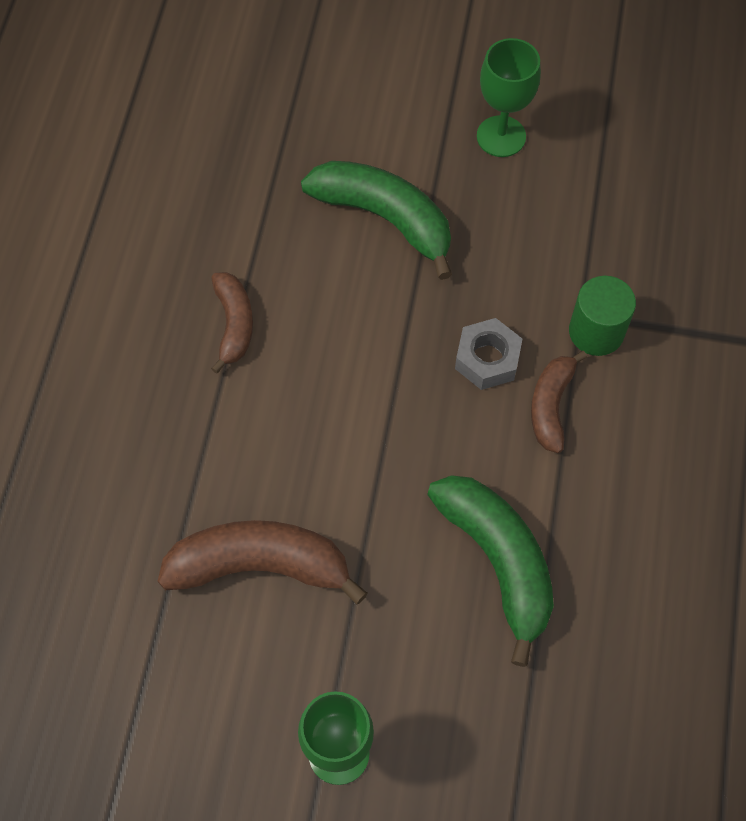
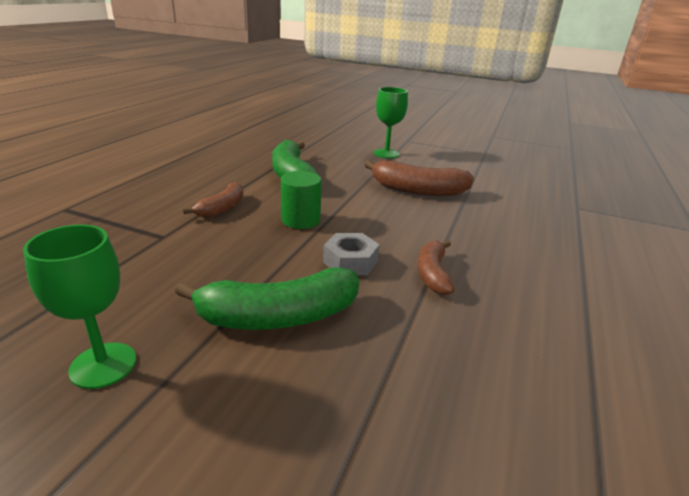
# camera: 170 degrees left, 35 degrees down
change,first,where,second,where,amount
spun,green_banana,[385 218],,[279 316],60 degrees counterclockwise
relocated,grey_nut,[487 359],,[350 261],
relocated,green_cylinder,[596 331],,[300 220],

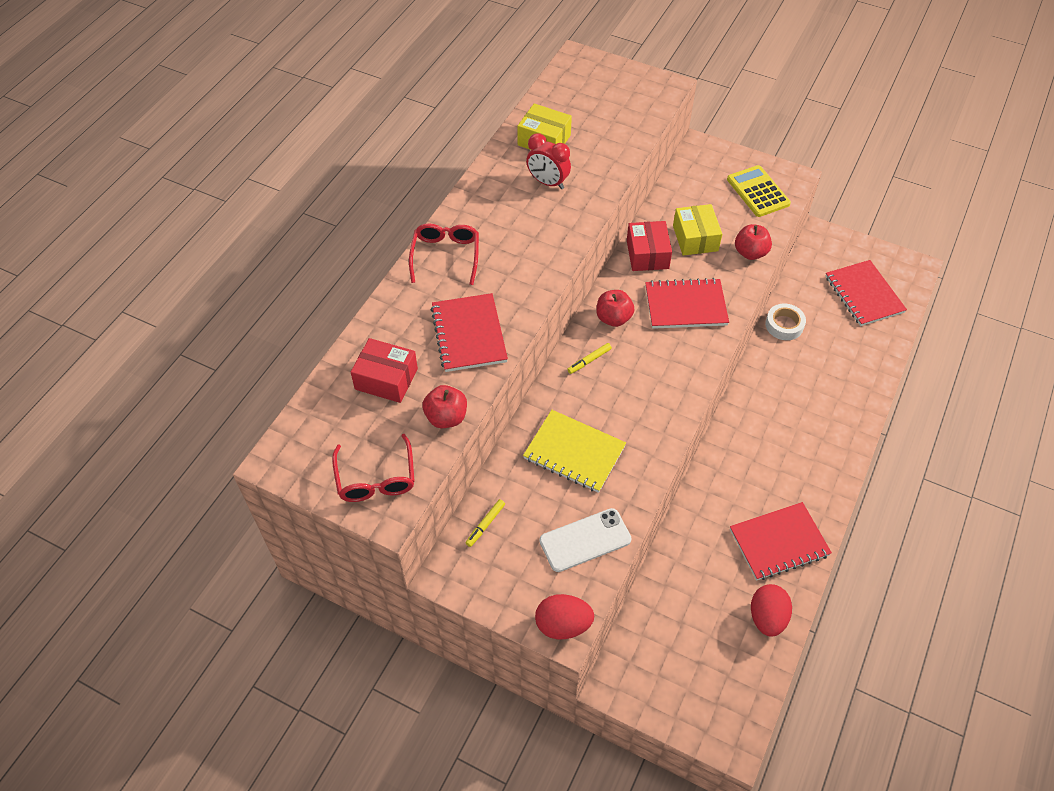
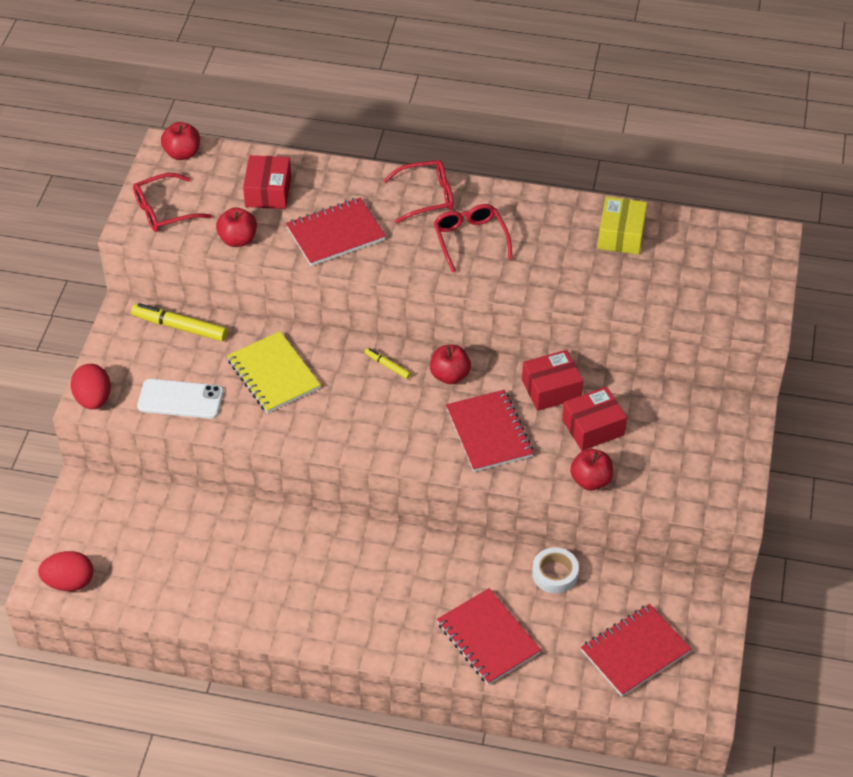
# camera: 75 degrees right, 5 degrees down
change,first,where,second,where,amount
size,yellow_marker,[485 525],,[180 327],x1.86
spun,yellow_notebook,[574 452],,[273 374],45 degrees counterclockwise
missing,red_clock,[548 182],,,
spun,white_phone,[585 540],,[180 399],45 degrees counterclockwise
colour,yellow_box,[695 238],red_box,[593 427],
missing,yellow_calculator,[758 192],,,
relocated,red_notebook,[779 542],,[488 638],
relocated,red_egg,[767 617],,[69 582],
appeared,,,red_apple,[182 153],
appeared,,,red_glasses,[470 239],

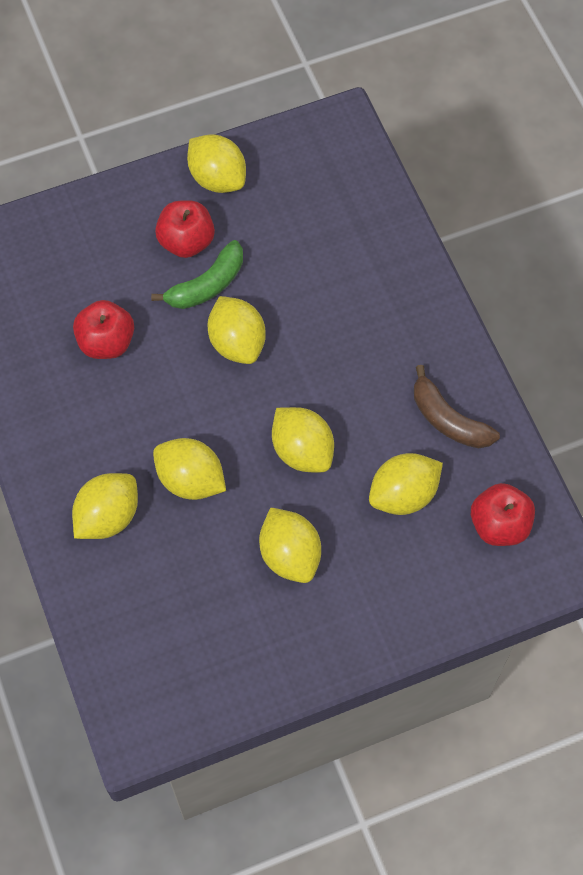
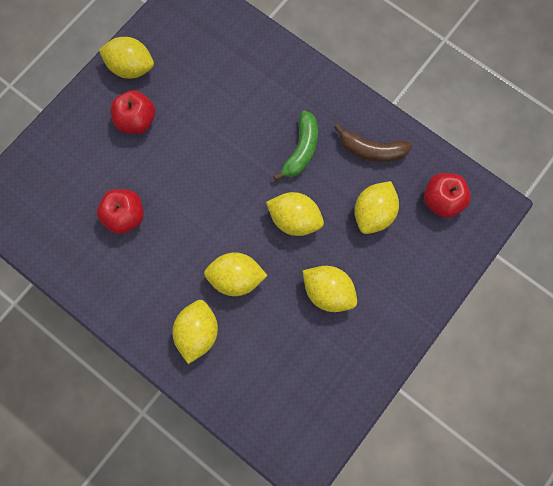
# camera: 30 degrees left, 10 degrees up
change,first,where,second,where,amount
relocated,green_banana,[207 285],,[301 150],
missing,yellow_lemon,[237 343],,,

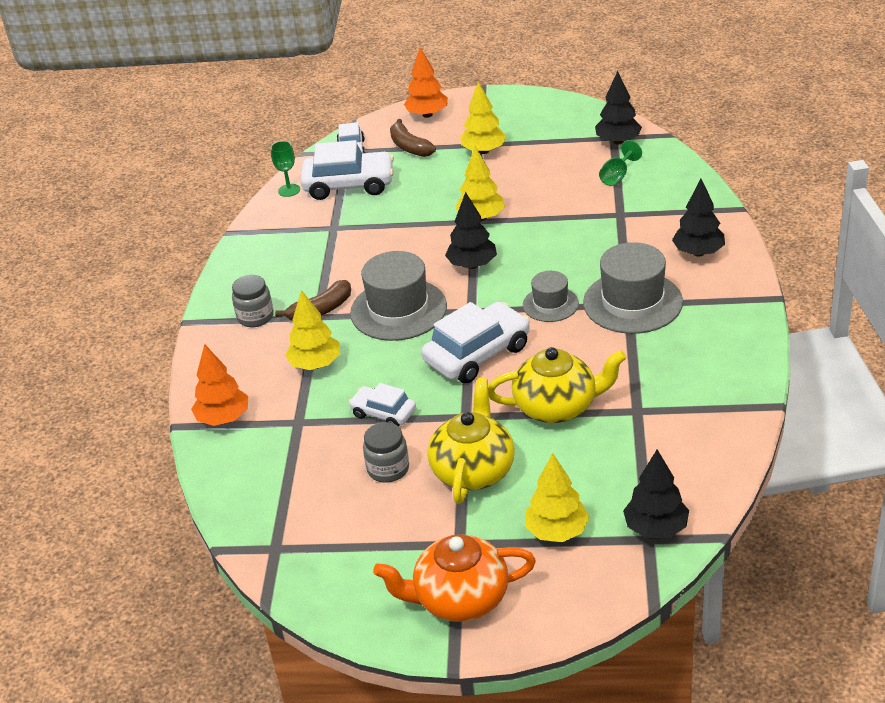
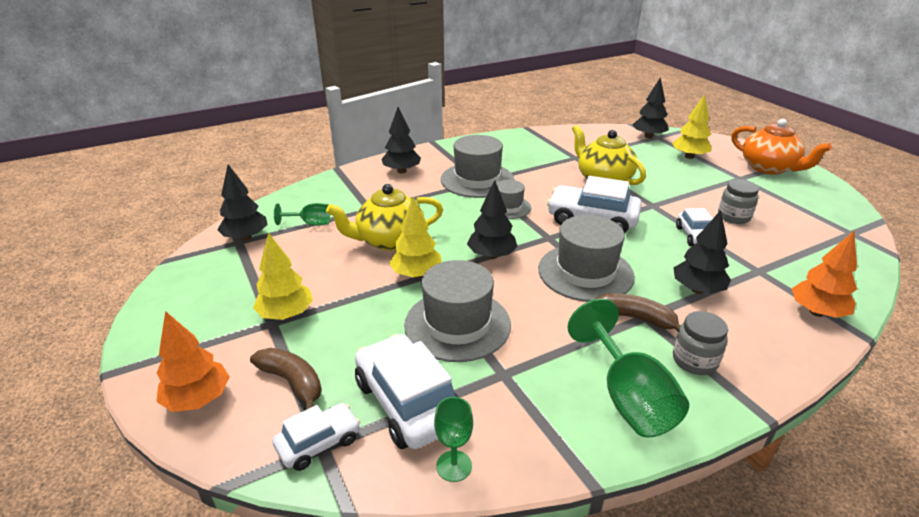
# camera: 125 degrees left, 5 degrees down
change,first,where,second,where,amount
colour,yellow_tree,[316 364],black_tree,[697 289],
spun,brown_banana,[409 147],,[292 382],75 degrees counterclockwise
relocated,yellow_teapot,[473 470],,[389 240],
appeared,,,grey_hat,[457 324],
appeared,,,green_goblet,[628 398],

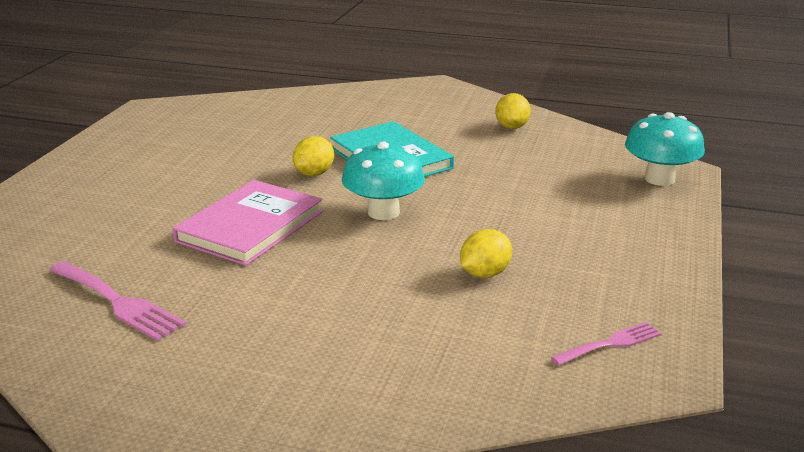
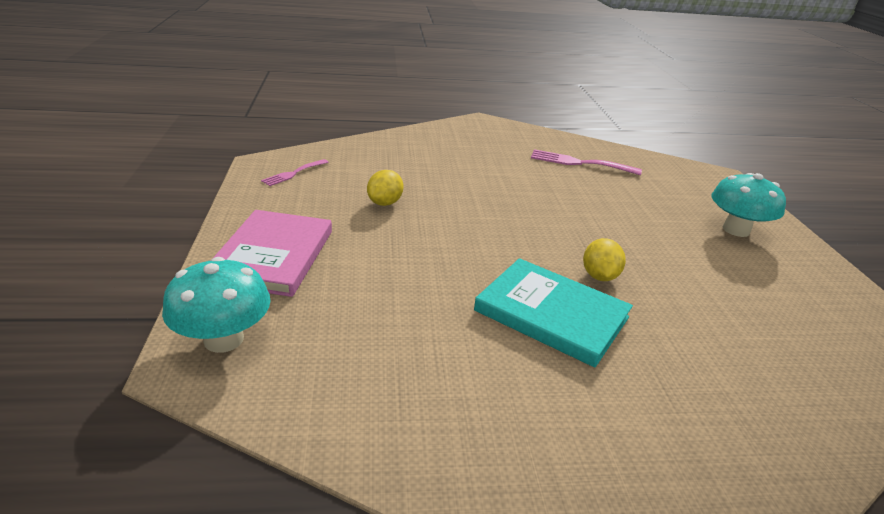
# camera: 155 degrees right, 5 degrees up
change,first,where,second,where,amount
relocated,pink_book,[250 226],,[273 256],
relocated,turquoise_mushroom,[383 212],,[736 230],
missing,yellow_lemon,[512 127],,,

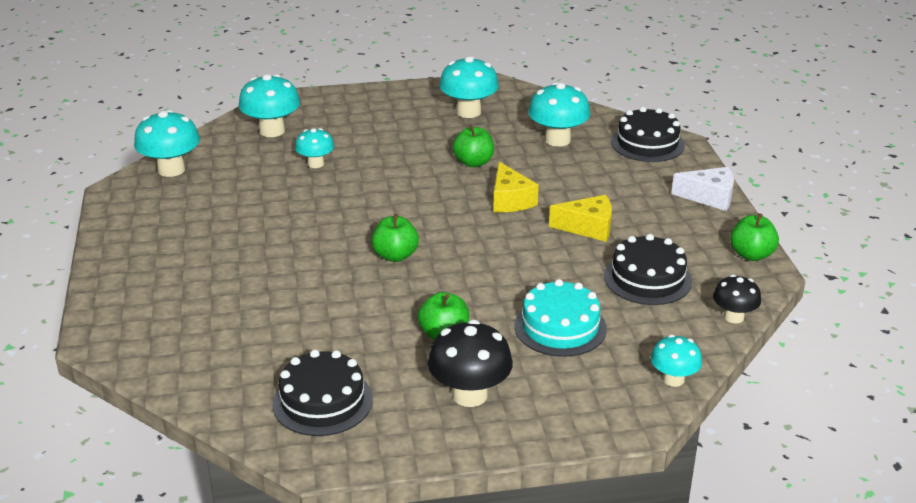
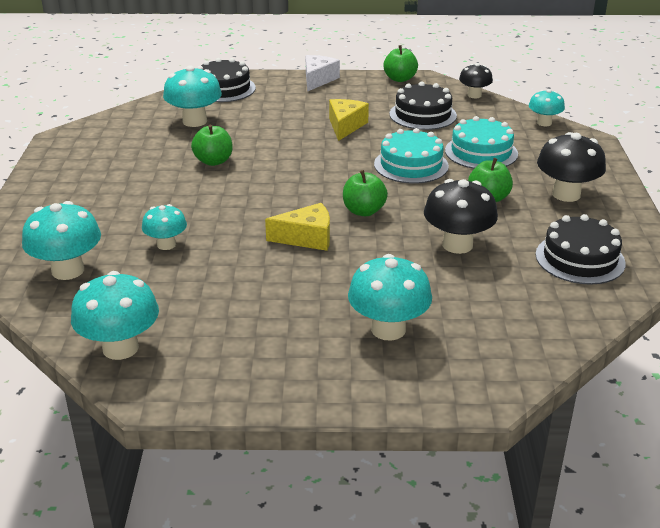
# camera: 80 degrees left, 0 degrees up
change,first,where,second,where,amount
relocated,turquoise_mushroom,[468 112],,[388 329],
relocated,yellow_cheese,[510 200],,[307 238],
appeared,,,turquoise_cake,[411 165],
appeared,,,black_mushroom,[457 245],

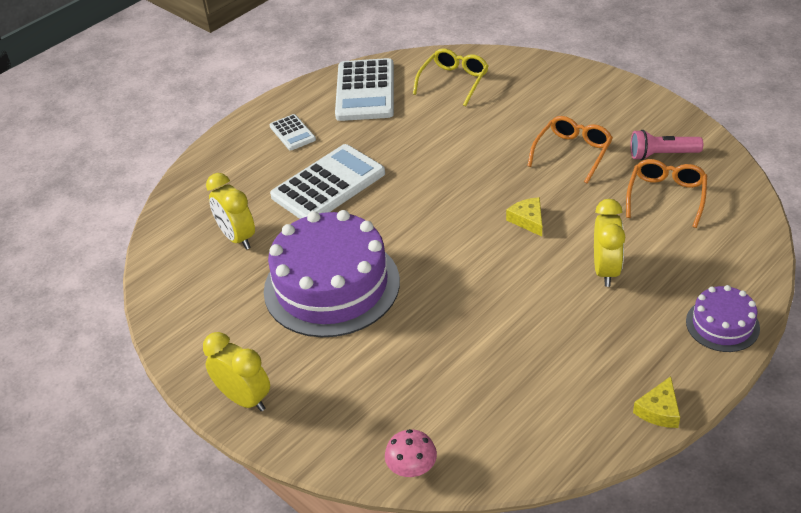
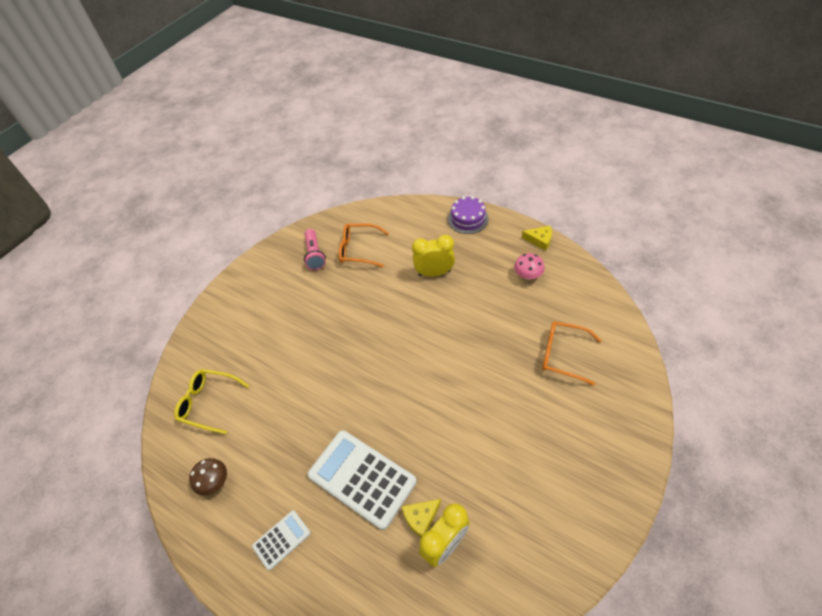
# camera: 100 degrees left, 10 degrees up
change,first,where,second,where,amount
missing,yellow_clock,[244 399],,,
missing,purple_cake,[331 286],,,
exchanged,white_calculator,[365 91],brown_mushroom,[214 482],
relocated,pink_mushroom,[412 467],,[528 275],
relocated,yellow_cheese,[528 220],,[421 518],
relocated,orange_glasses,[573 152],,[562 355],

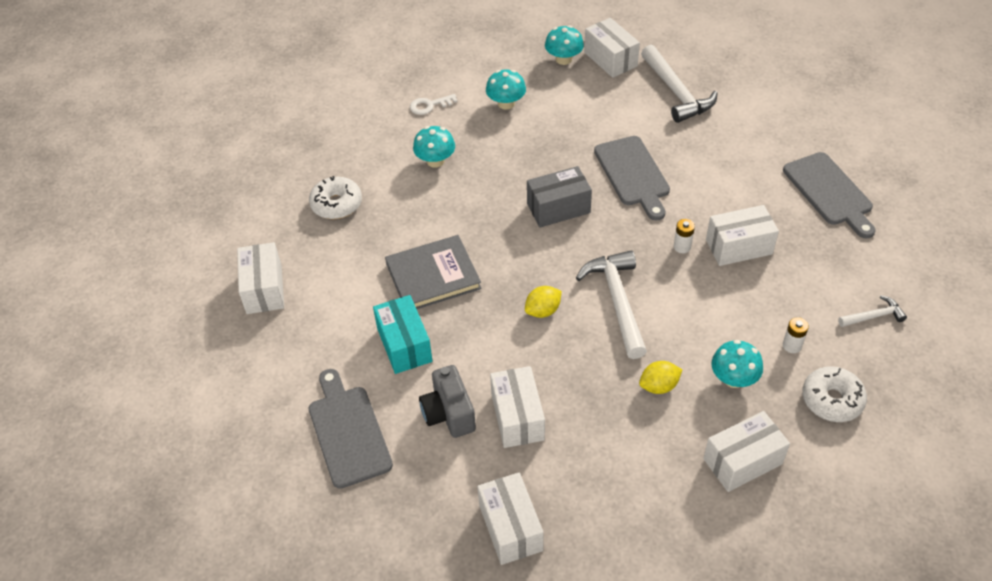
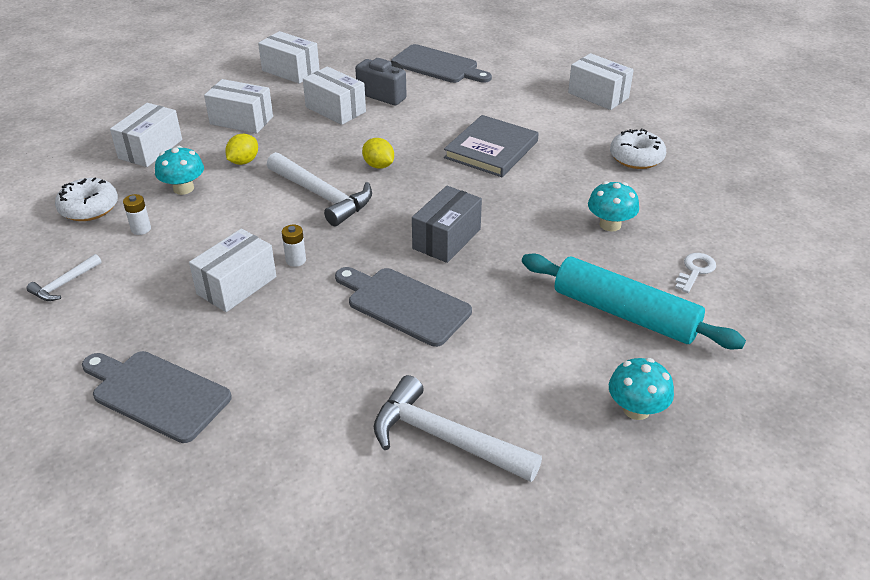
# camera: 140 degrees right, 10 degrees down
change,first,where,second,where,amount
missing,turquoise_box,[404 345],,,
exchanged,turquoise_mushroom,[506 103],turquoise_rolling_pin,[624 313],
spun,yellow_lemon,[543 311],,[378 165],60 degrees counterclockwise
relocated,white_box,[610 59],,[241 120],

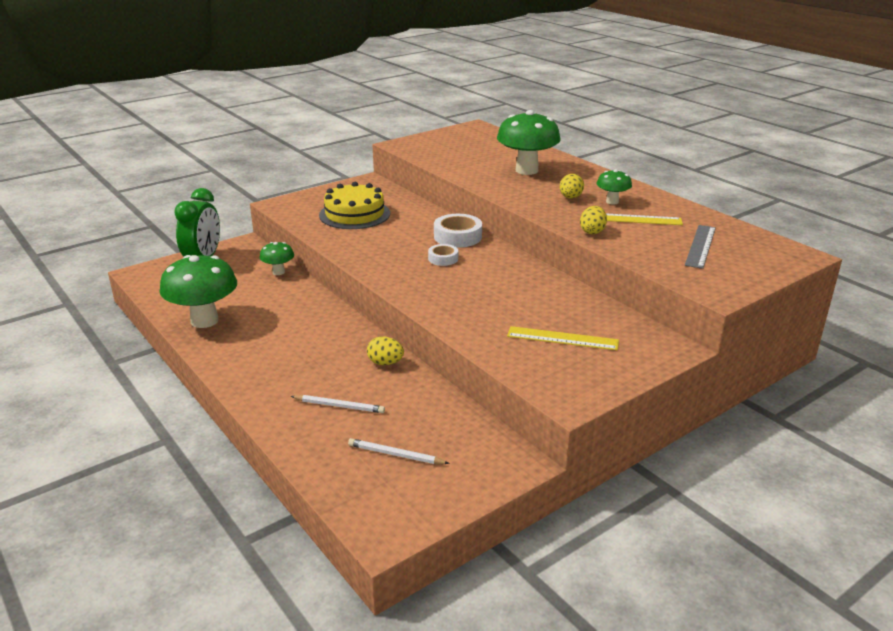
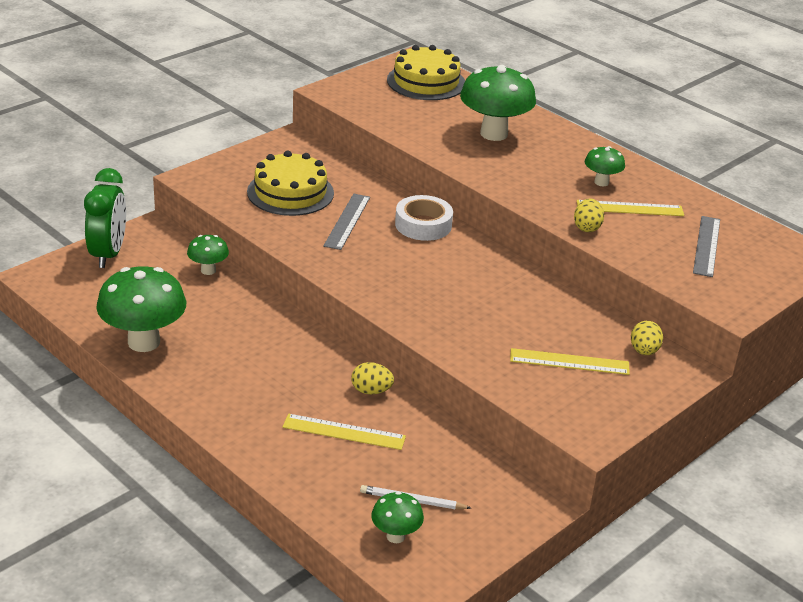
# camera: 10 degrees left, 5 degrees up
change,first,where,second,where,amount
missing,white_pencil,[339 406],,,
missing,white_tape,[443 259],,,
relocated,yellow_egg,[570 197],,[644 351],
appeared,,,yellow_ruler,[344 432],
appeared,,,grey_ruler,[347 221],
appeared,,,green_mushroom,[395 536],
appeared,,,yellow_cake,[426 82],

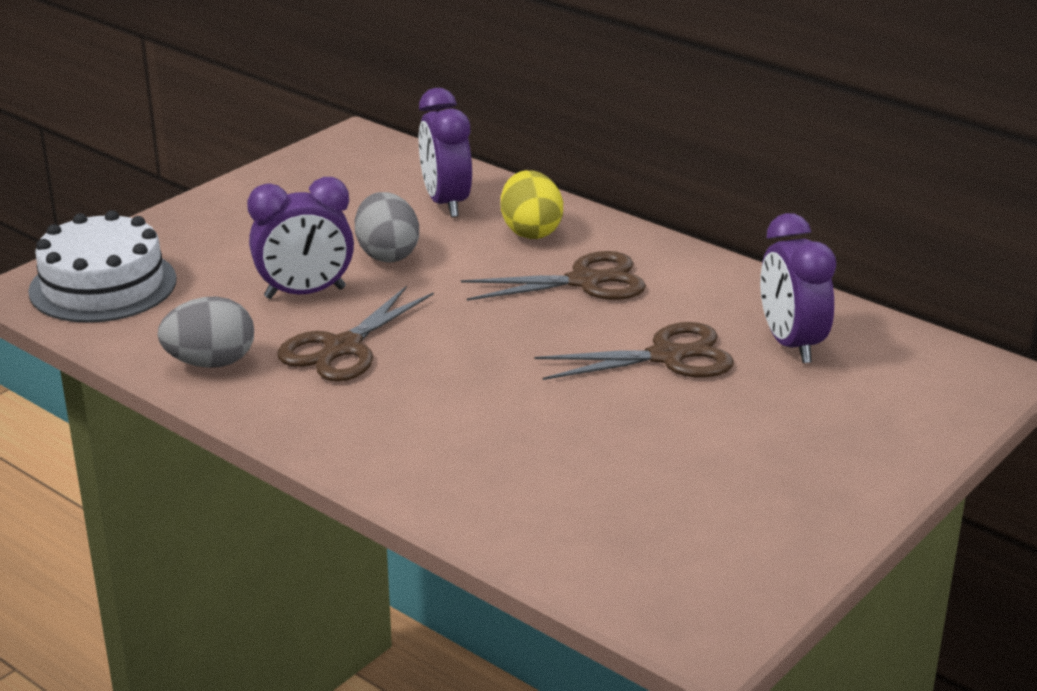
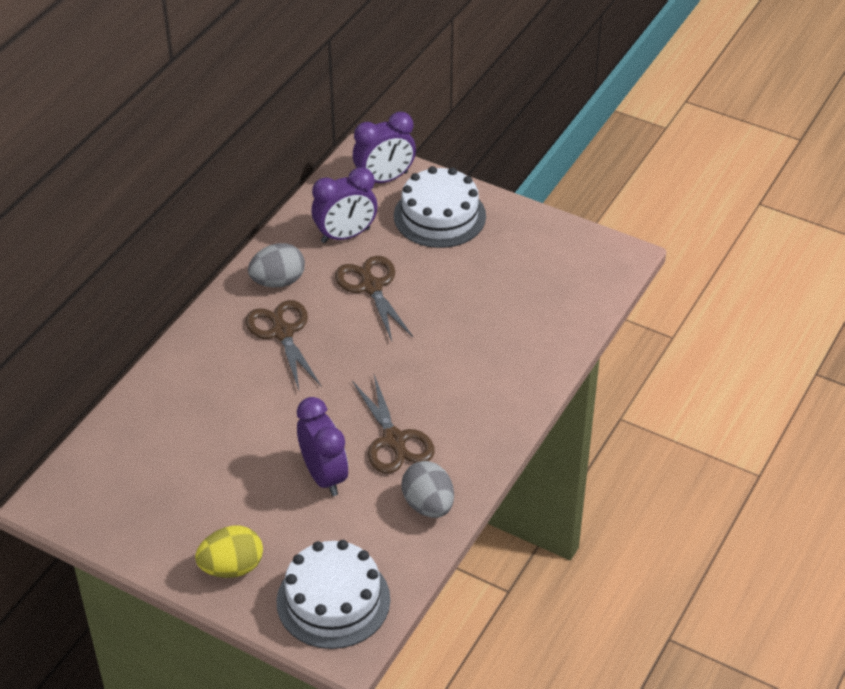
# camera: 100 degrees left, 15 degrees up
change,first,where,second,where,amount
spun,brown_scissors,[343 348],,[394 440],45 degrees clockwise
relocated,grey_egg,[387 254],,[278 281],
relocated,purple_clock,[446 203],,[384 179],
relocated,yellow_egg,[531 231],,[232 567],
appeared,,,white_cake,[439 216],

